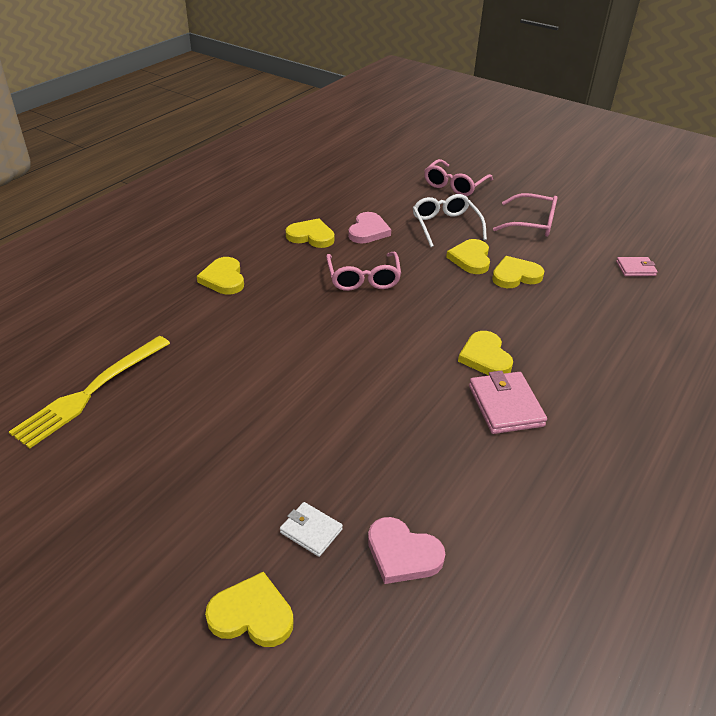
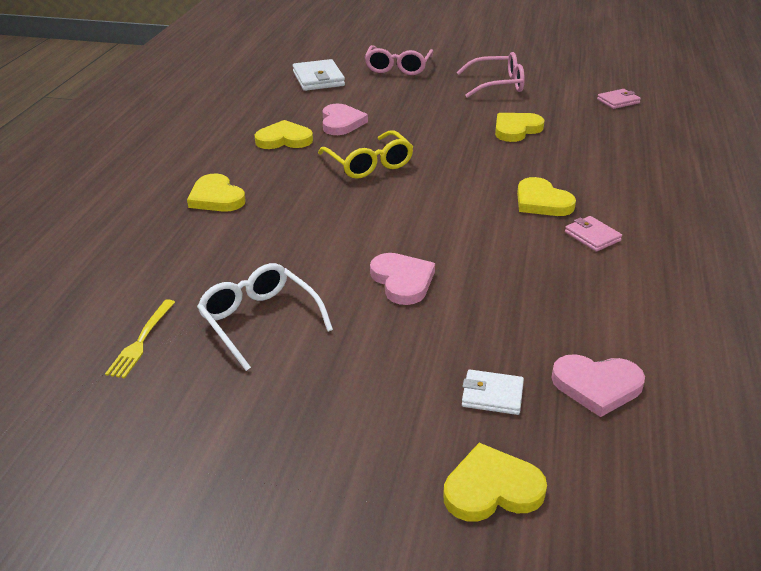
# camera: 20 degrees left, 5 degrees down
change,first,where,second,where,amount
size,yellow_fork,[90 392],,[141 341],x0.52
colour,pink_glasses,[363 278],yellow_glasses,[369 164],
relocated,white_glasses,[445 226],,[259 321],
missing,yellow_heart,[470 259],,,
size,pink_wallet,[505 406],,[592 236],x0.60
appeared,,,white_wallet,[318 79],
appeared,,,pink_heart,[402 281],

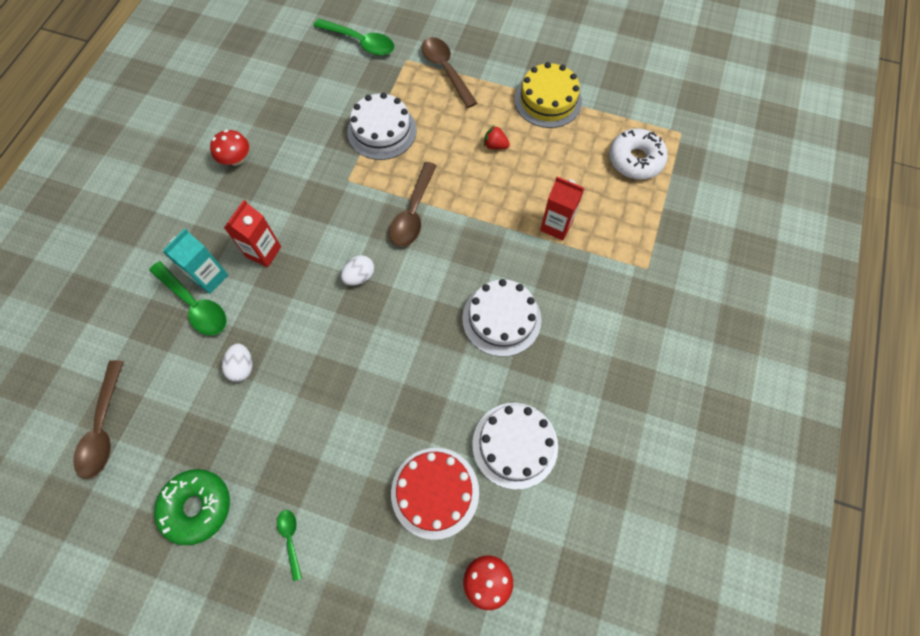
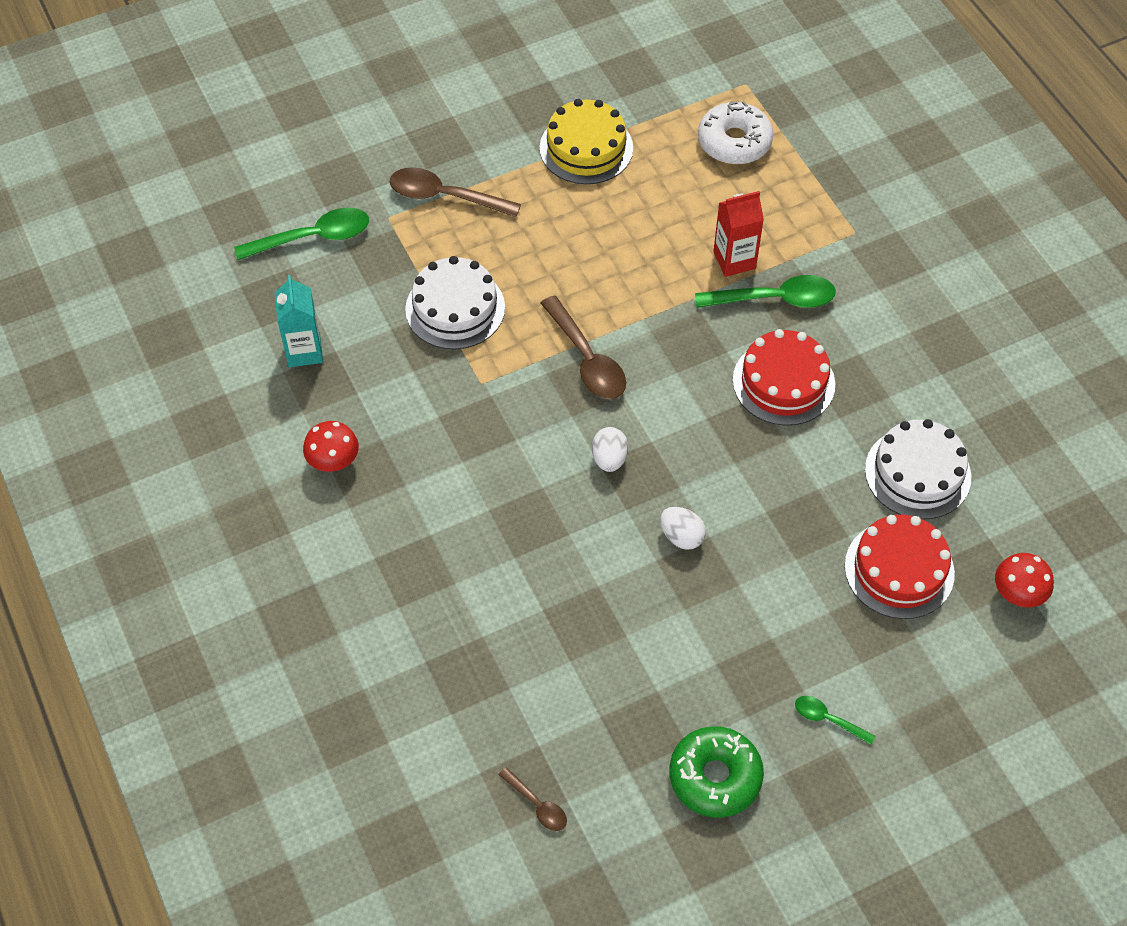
# camera: 45 degrees left, 10 degrees down
change,first,where,second,where,amount
size,brown_spoon,[104 427],,[537 805],x0.53
relocated,green_spoon,[195 304],,[774 299],
relocated,turquoise_carton,[210 277],,[304 351],
relocated,white_egg,[242 367],,[681 536],
missing,red_carton,[264 252],,,
colour,white_cake,[501 319],red_cake,[783 382],
missing,red_strawberry,[495 145],,,

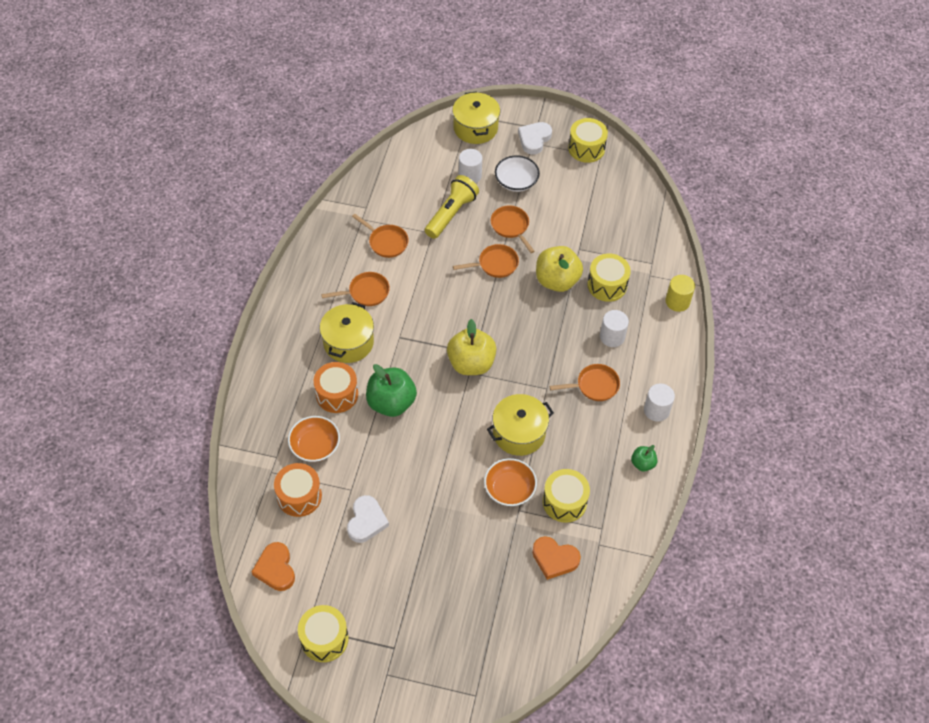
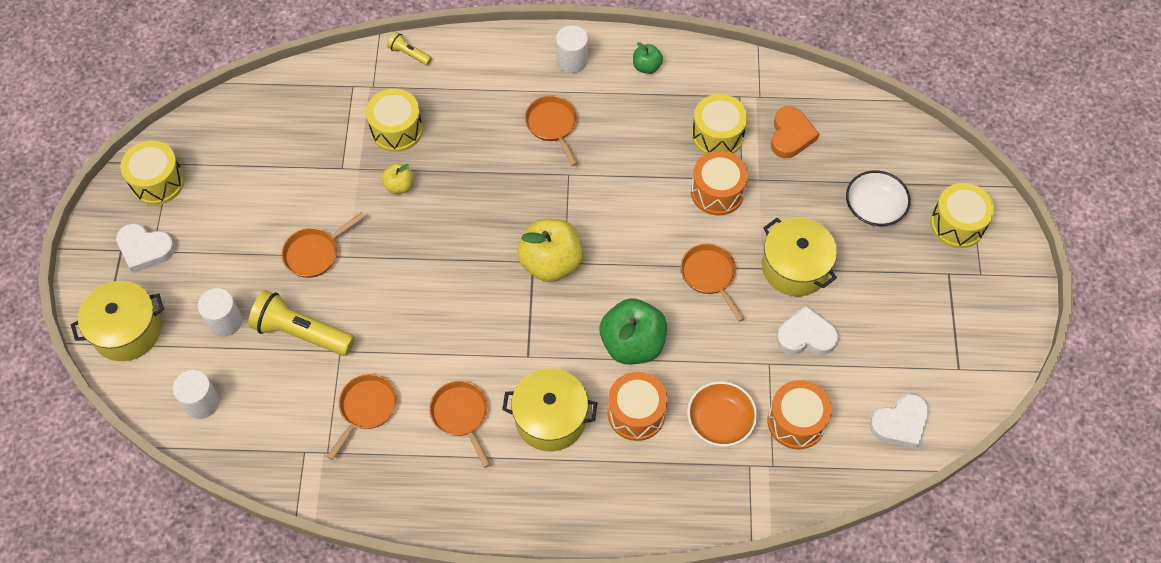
# camera: 100 degrees left, 5 degrees up
change,first,where,second,where,amount
colour,orange_heart,[275 569],white_heart,[900 423],
relocated,yellow_drum,[324 639],,[957 224],
relocated,orange_pan,[495 264],,[710 276],
exchanged,orange_bowl,[509 489],orange_drum,[717 192],
relocated,yellow_pot,[519 433],,[795 267],
relocated,white_bowl,[516 181],,[874 208],
size,yellow_apple,[557 280],,[399 186],x0.50
relocated,white_cylinder,[612 337],,[201 402],
exchanged,yellow_cylinder,[677 301],yellow_flashlight,[409 54],

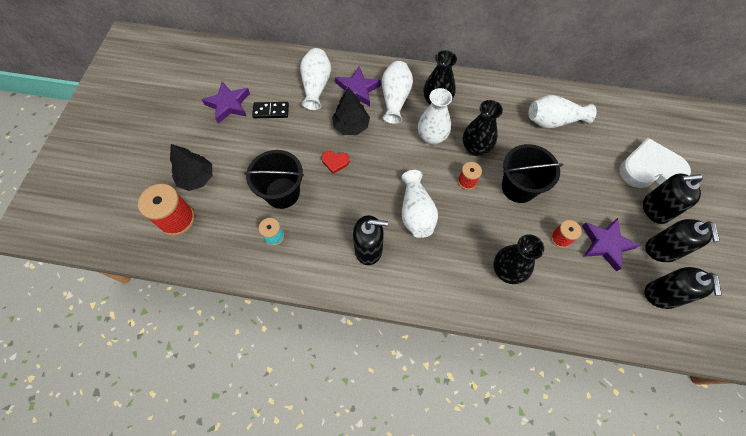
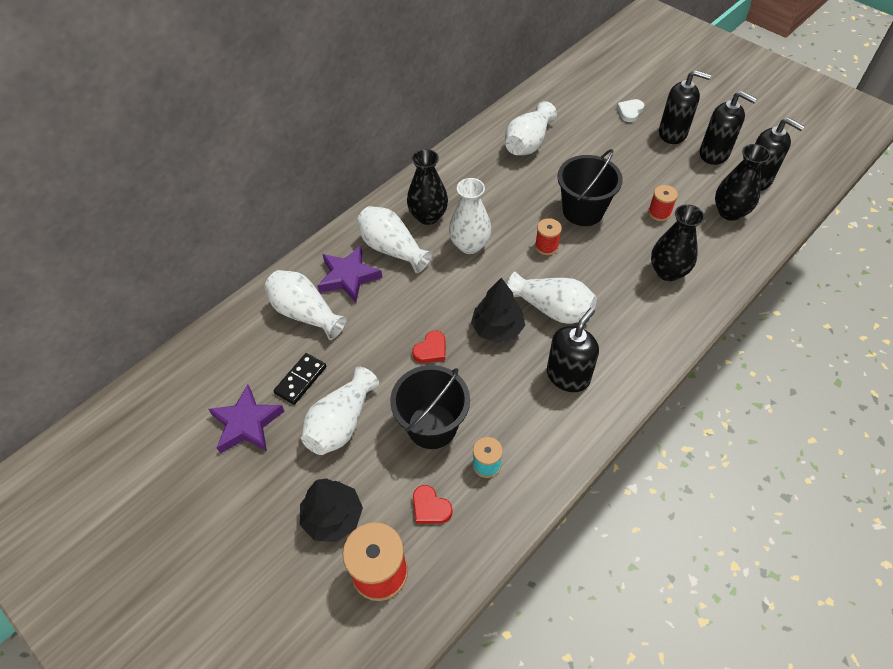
# camera: 55 degrees left, 10 degrees down
change,first,where,second,where,amount
relocated,black_tree,[351 126],,[497 328],
relocated,black_vase,[475 148],,[730 212],
missing,purple_star,[605 244],,,
size,white_heart,[650 168],,[630 112],x0.45
spun,black_soap_dispenser,[655 209],,[672 133],105 degrees counterclockwise
appeared,,,white_vase,[341 423],
appeared,,,red_heart,[430 507],

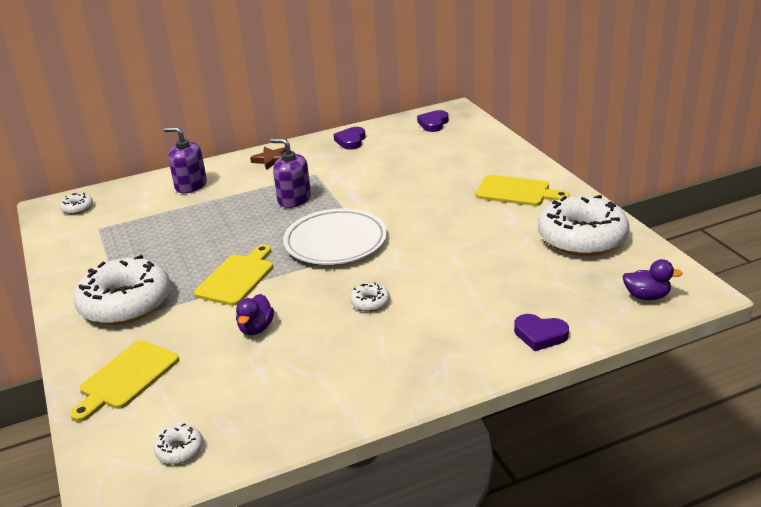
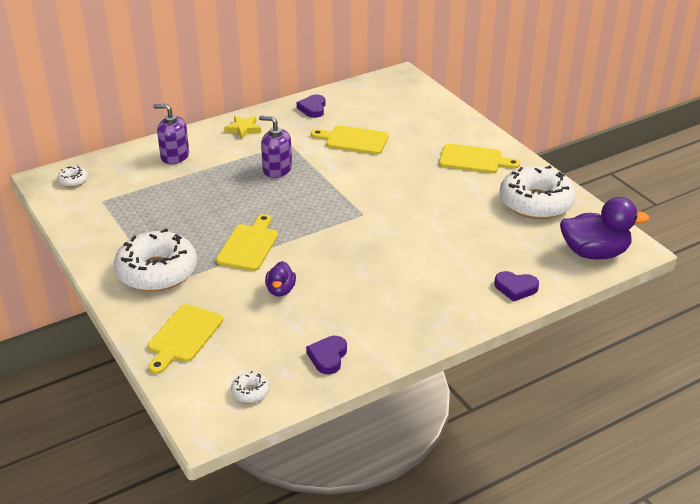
# camera: 10 degrees left, 5 degrees up
change,first,where,second,where,amount
colour,brown_star,[271 160],yellow_star,[243 129],
missing,white_plate,[335 242],,,
missing,white_donut,[370 302],,,
relocated,purple_heart,[433 124],,[328 357],
size,purple_duck,[646 296],,[594 253],x1.88
appeared,,,yellow_cutting_board,[353 140],

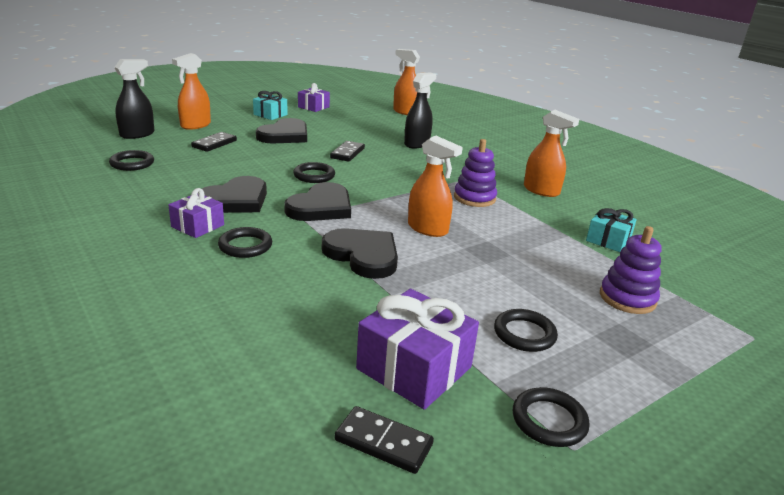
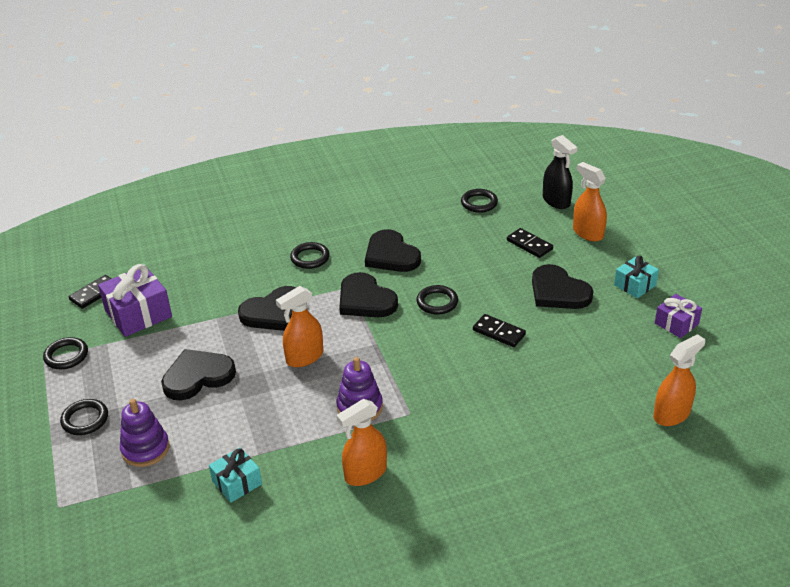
# camera: 110 degrees right, 10 degrees up
change,first,where,second,where,amount
missing,purple_gift,[197 226],,,
missing,black_spray_bottle,[417 144],,,
relocated,black_ring,[524 334],,[85 419],
appeared,,,black_heart,[197 376],

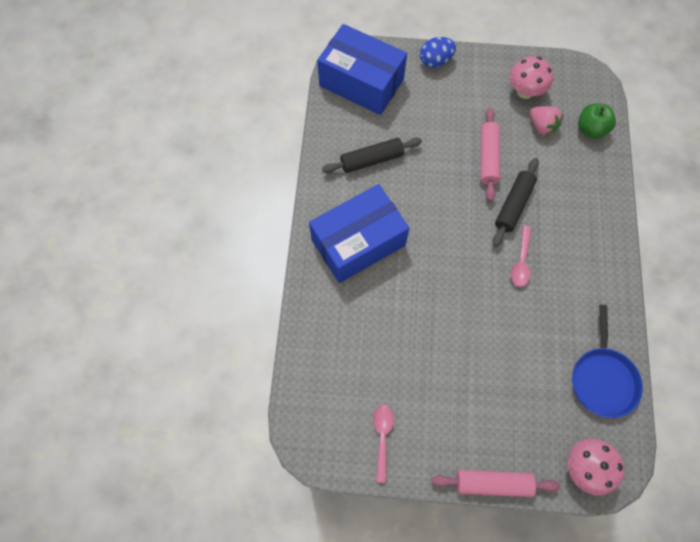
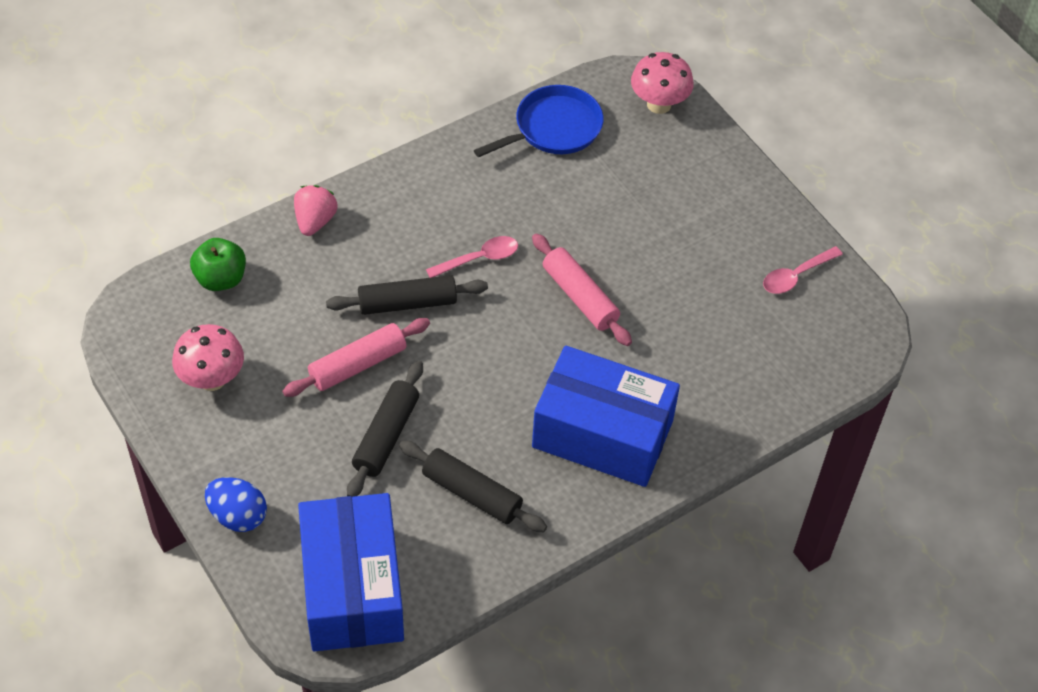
# camera: 130 degrees left, 15 degrees down
change,first,where,second,where,amount
relocated,pink_rolling_pin,[492 483],,[580 297],
relocated,pink_strawberry,[542 126],,[315 221],
appeared,,,black_rolling_pin,[386 436],

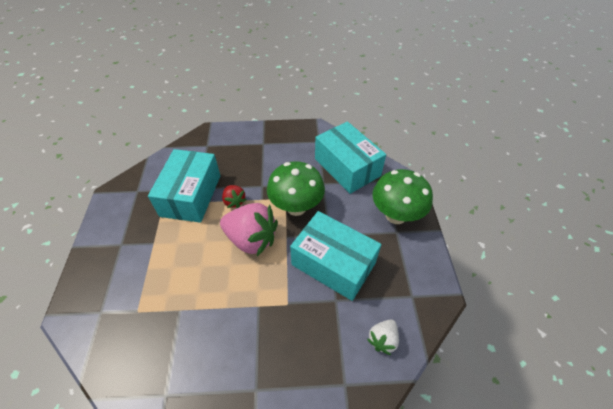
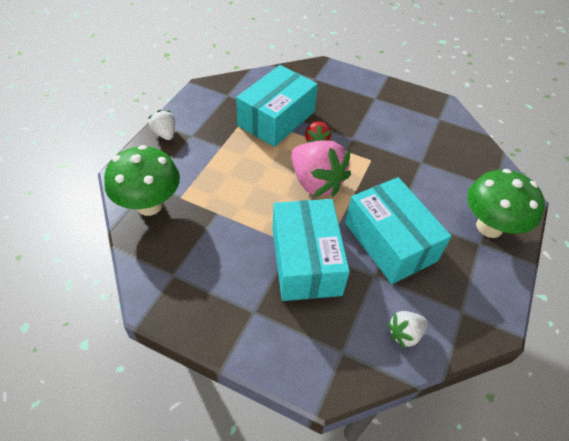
# camera: 25 degrees right, 0 degrees up
change,first,where,second,where,amount
relocated,green_mushroom,[296 207],,[149 205],
relocated,turquoise_box,[347 167],,[306 261],
appeared,,,white_strawberry,[165 134],

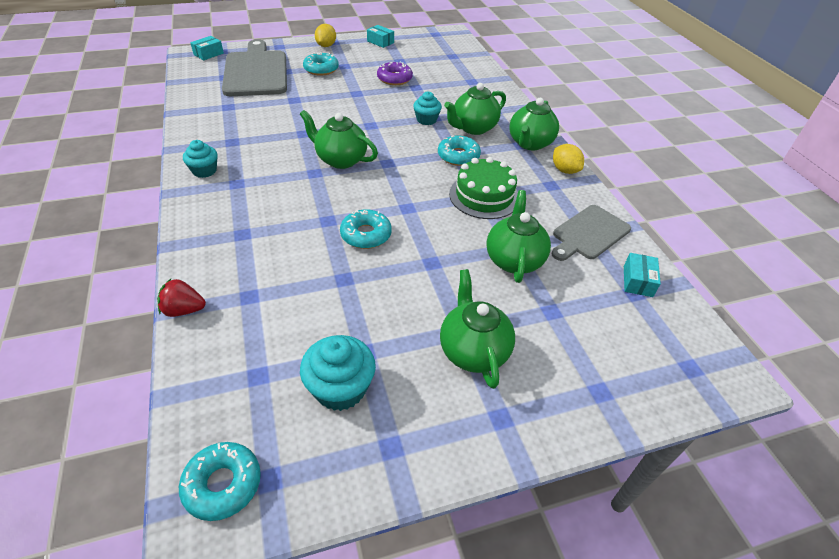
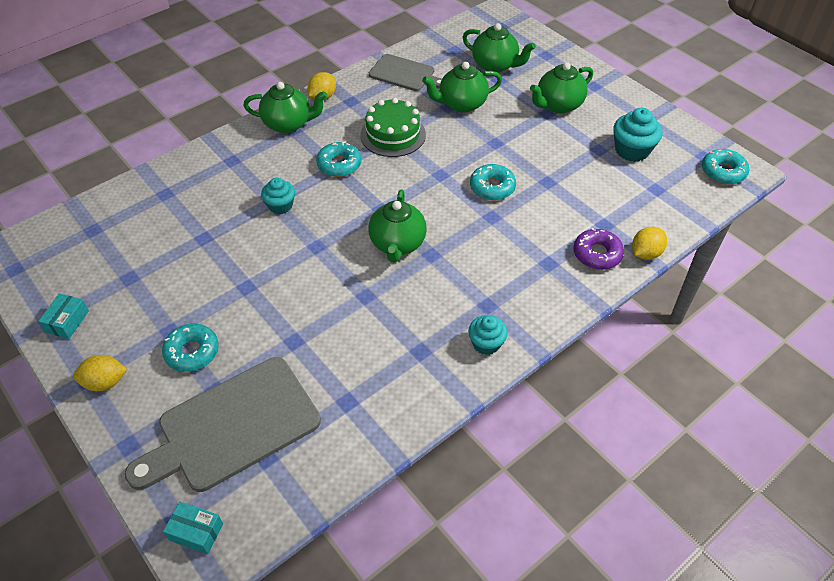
# camera: 110 degrees left, 5 degrees up
change,first,where,second,where,amount
exchanged,red_strawberry,[184 310],yellow_lemon,[645 253],
relocated,purple_donut,[394 79],,[597 254],
relocated,green_teapot,[473 128],,[495 65],
missing,turquoise_box,[637 281],,,

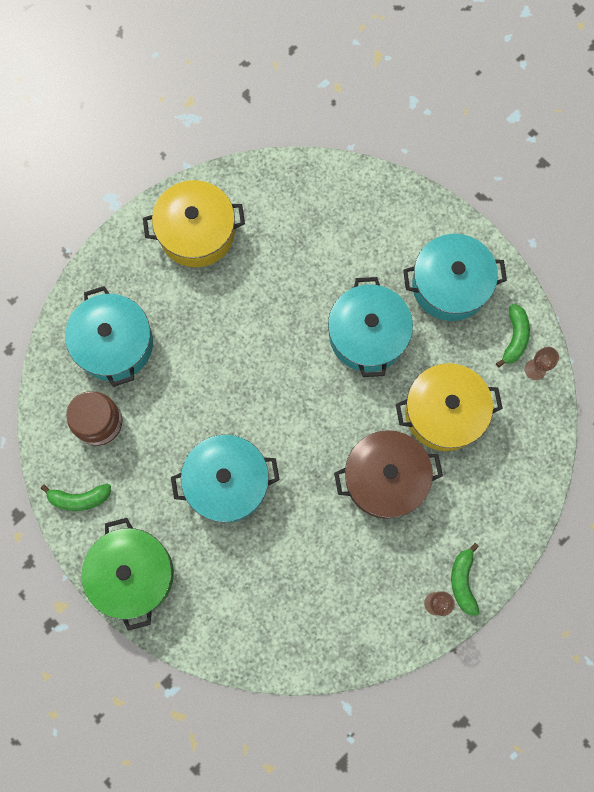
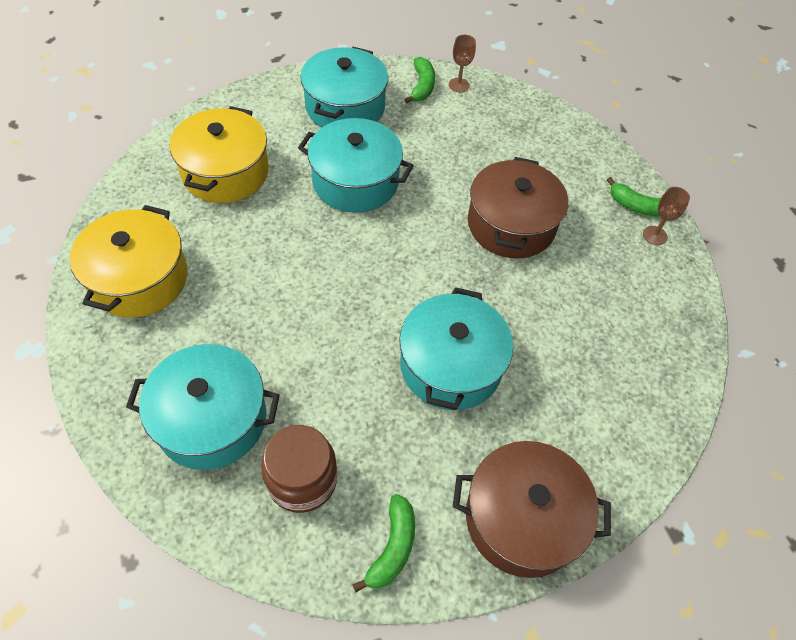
# camera: 70 degrees left, 20 degrees down
change,first,where,second,where,amount
colour,green_pot,[133 574],brown_pot,[522 518],
relocated,yellow_pot,[444 412],,[225 172],
spun,green_banana,[514 338],,[422 86],60 degrees clockwise

